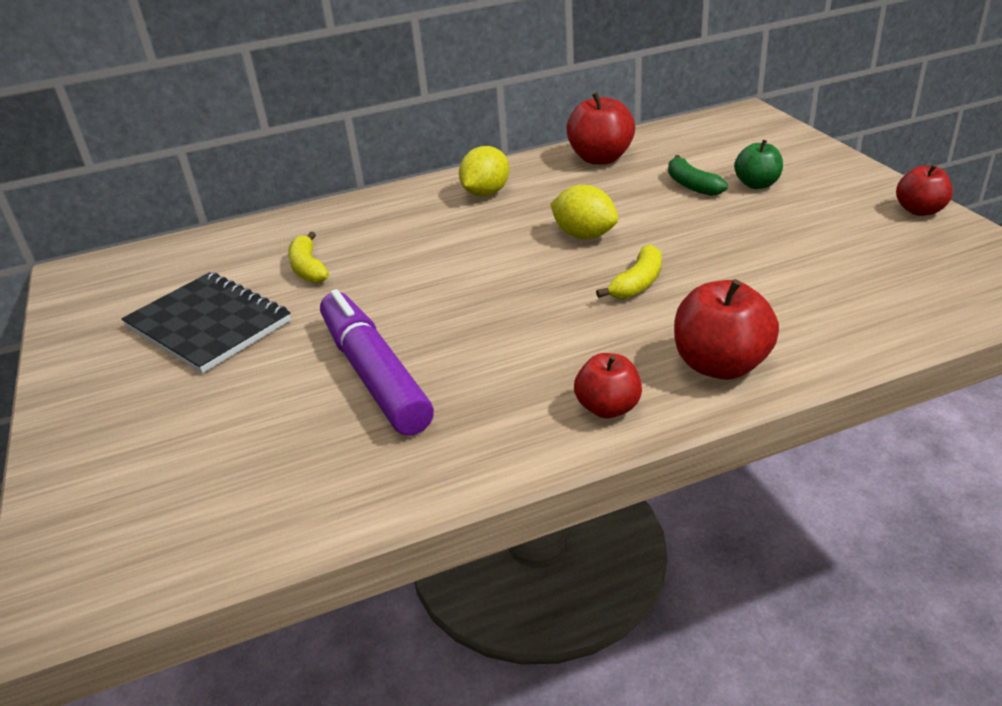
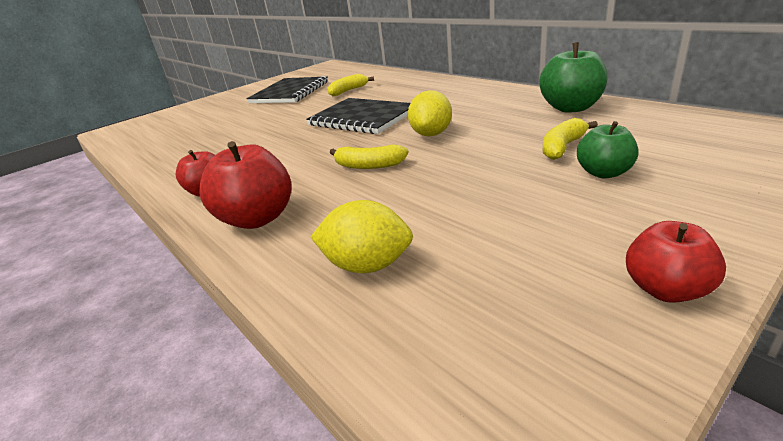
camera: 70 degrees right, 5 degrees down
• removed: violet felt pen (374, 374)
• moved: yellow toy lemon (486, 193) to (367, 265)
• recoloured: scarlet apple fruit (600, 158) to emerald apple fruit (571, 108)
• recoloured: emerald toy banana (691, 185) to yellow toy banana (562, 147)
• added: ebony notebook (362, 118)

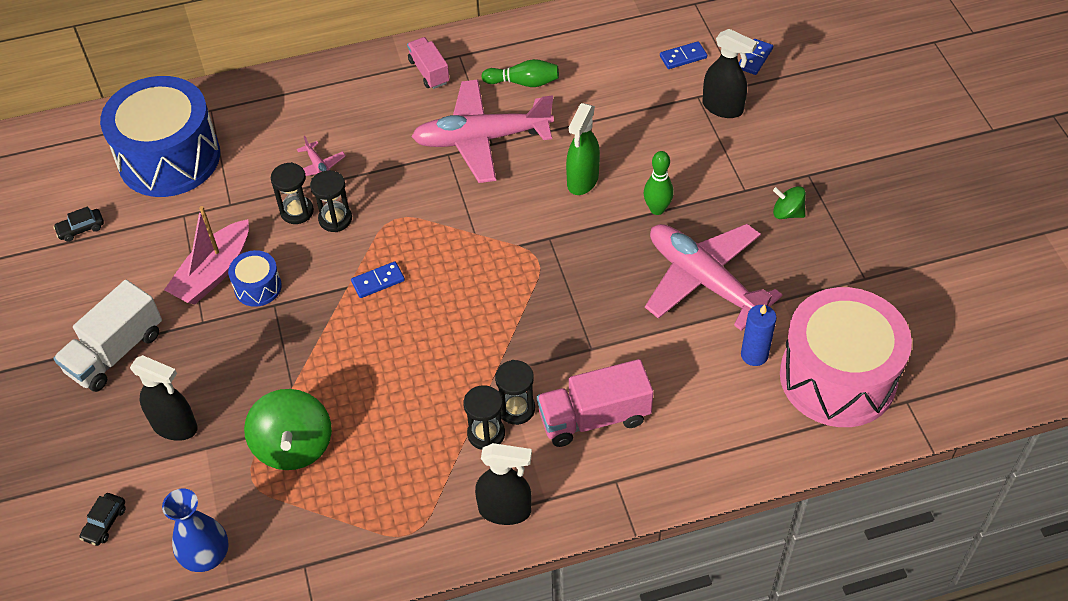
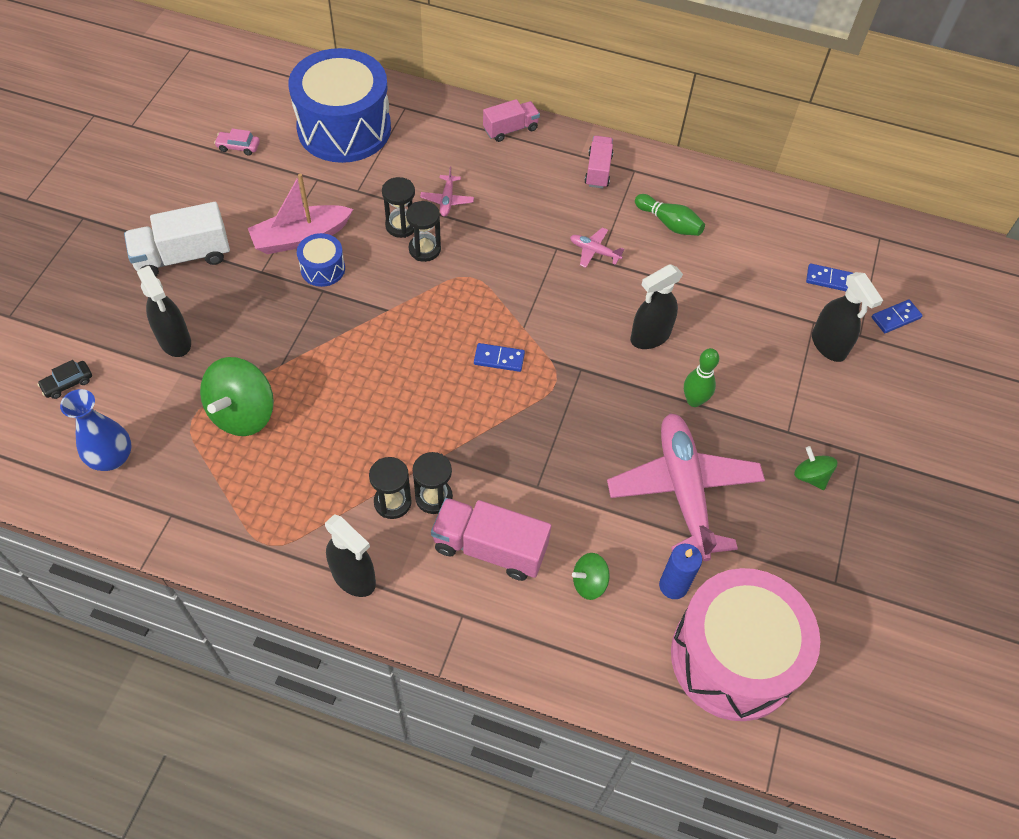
camera: 30 degrees right, 5 degrees up
• recoloured: ebony toy car (81, 229) to pink toy car (238, 147)
• moved: blue domino piece (378, 281) to (499, 359)
• resized: pink plane (481, 139) = (594, 251) x0.40
• recoloured: emerald spray bottle (582, 180) to ebony spray bottle (650, 336)
• added: pink toy truck (510, 129)
• added: emerald whirligig (589, 583)

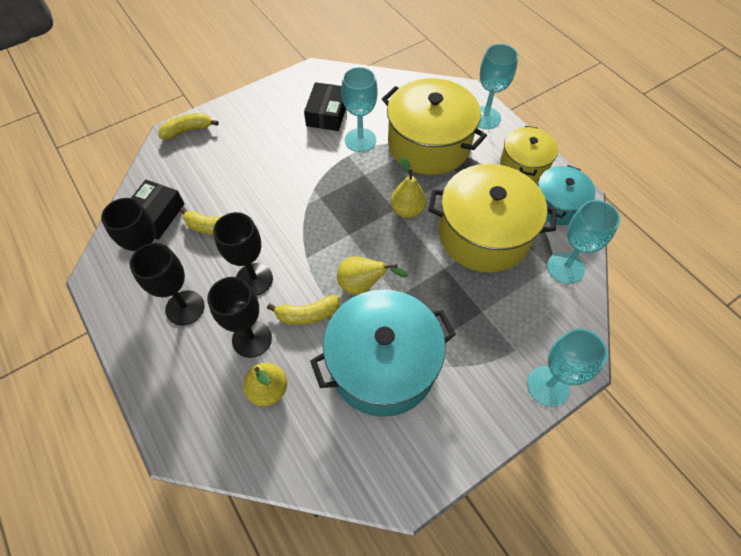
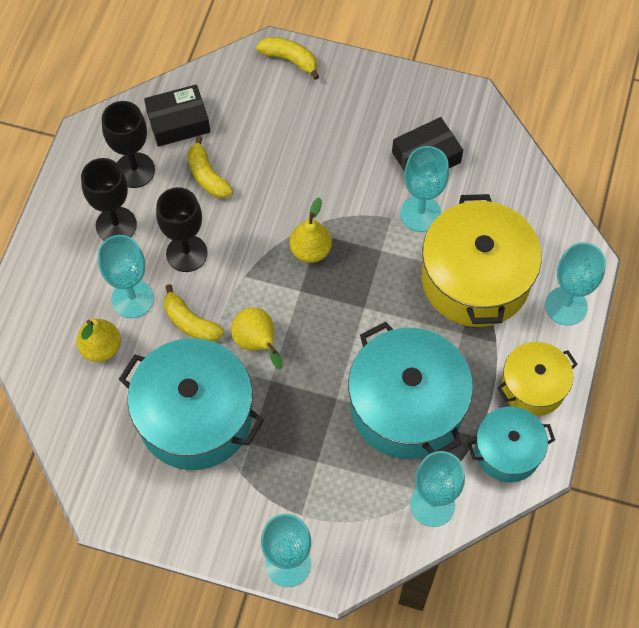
camera: 50 degrees right, 5 degrees up
• recoloured: ebony wine glass (252, 339) to turquoise wine glass (132, 299)
• moved: yellow pear fruit (407, 210) to (310, 250)
• recoloured: yellow stockpot (484, 234) to turquoise stockpot (407, 406)

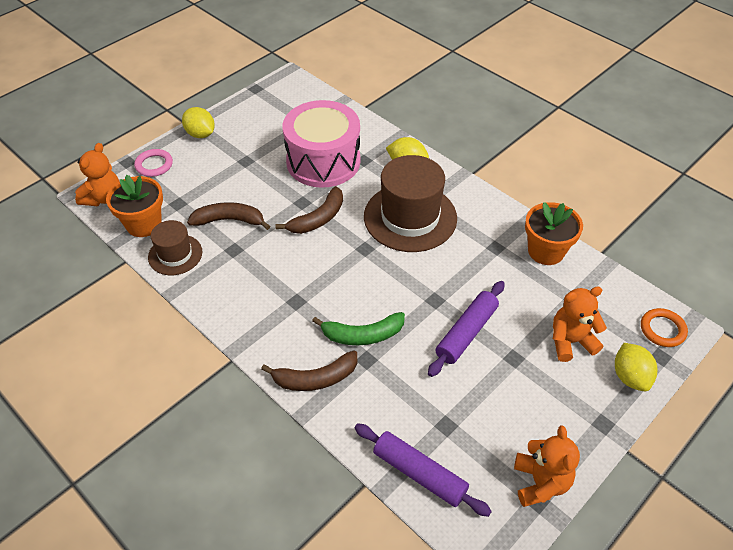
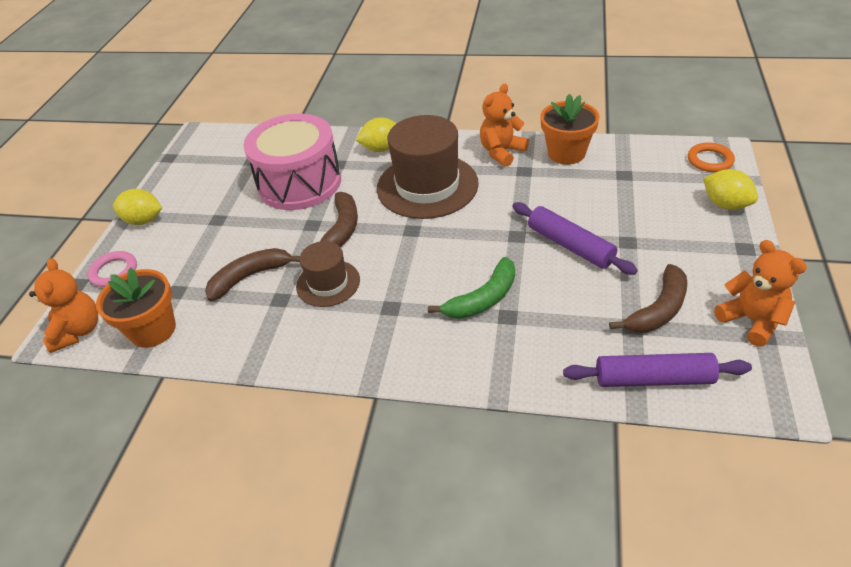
camera: 30 degrees left, 5 degrees down
• moved: brown tall hat (175, 254) to (328, 283)
• moved: brown toy banana (315, 378) to (658, 309)
• turned: violet pastry roller (466, 333) = (570, 245) 45 degrees counterclockwise
• moved: orange-coloured teddy (570, 341) to (501, 152)

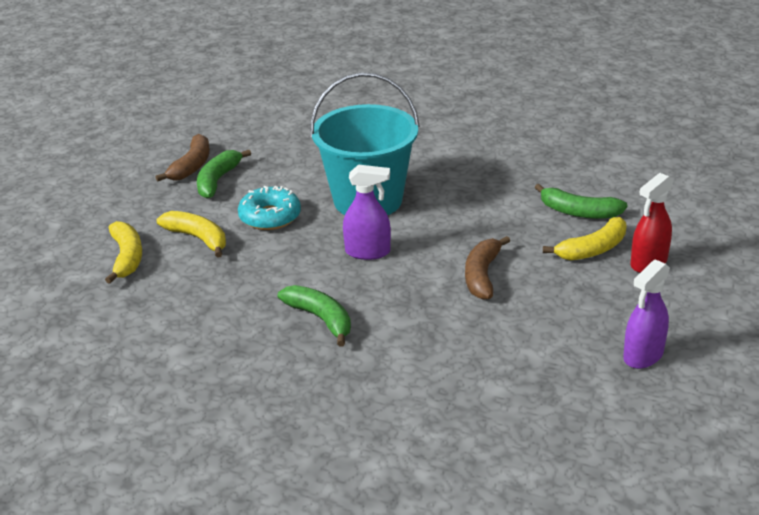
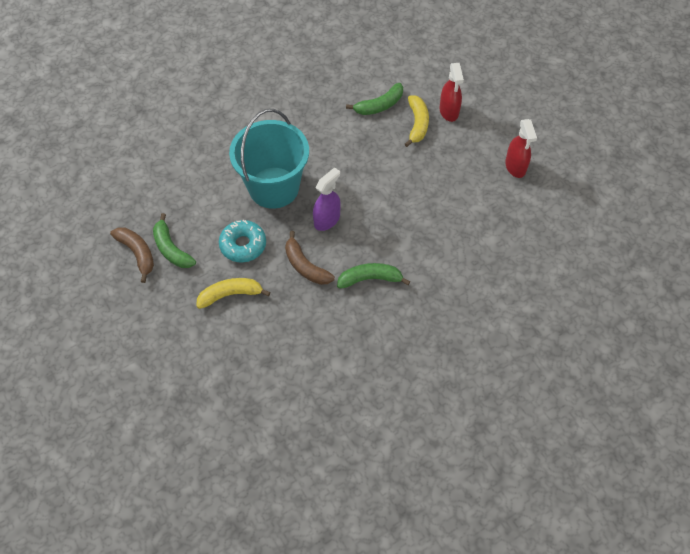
camera: 55 degrees left, 25 degrees up
• removed: yellow toy banana (127, 258)
• moved: brown toy banana (482, 275) to (305, 266)
• recoloured: violet spray bottle (643, 355) to scarlet spray bottle (515, 167)

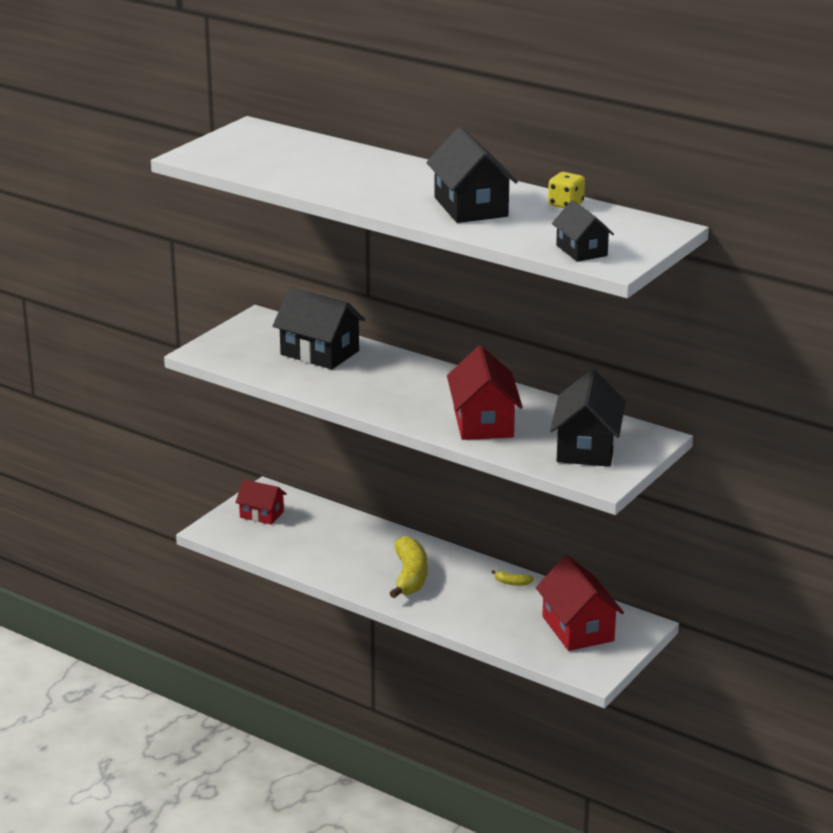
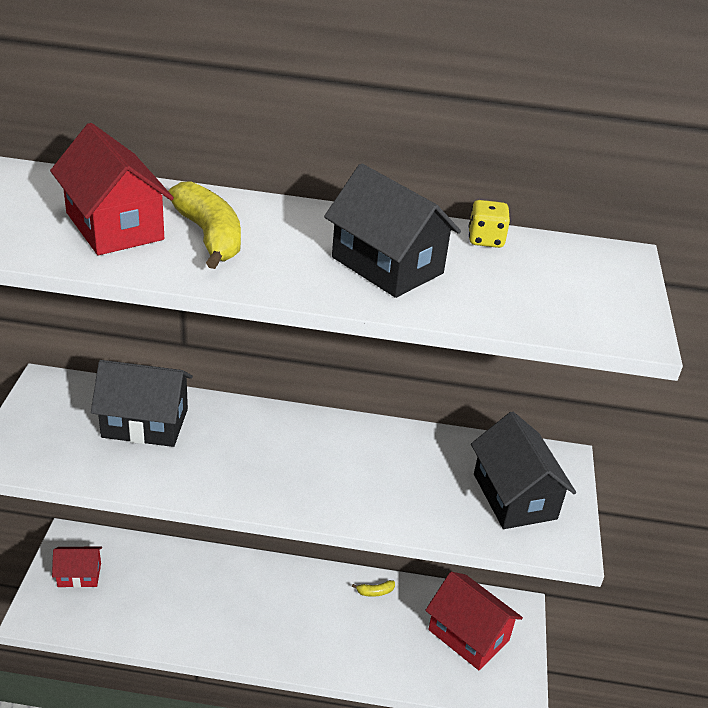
camera: 30 degrees left, 10 degrees up
• moved: yellow toy banana (410, 577) to (210, 236)
• moved: scarlet house (483, 422) to (114, 226)
• removed: ebony house (581, 250)

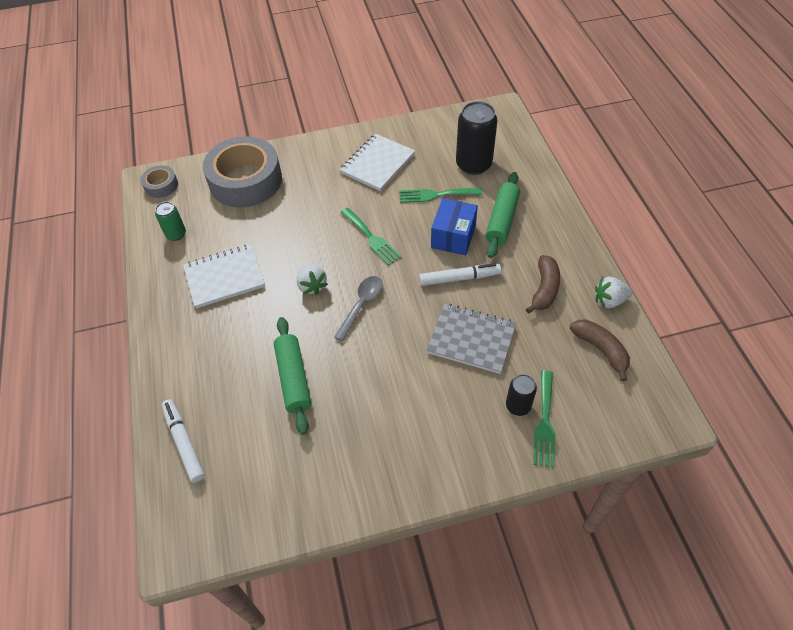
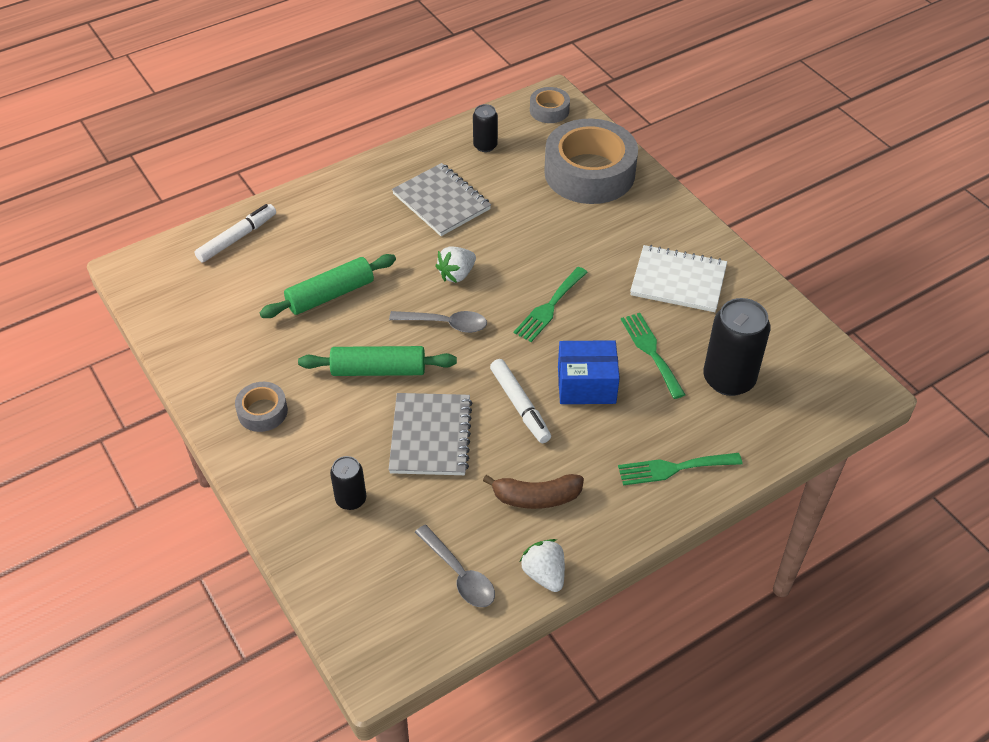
camera: 70 degrees right, 5 degrees down
• recoloured: emerald soda can (176, 234) to ebony soda can (485, 145)
• recoloured: snow-white notebook (224, 277) to gray notebook (441, 201)
• moved: emerald pastry roller (502, 220) to (378, 370)
• moved: emerald fork (544, 422) to (673, 468)
• replaced: brown toy banana (601, 350) to gray tablespoon (459, 574)
• added: gray roll of tape (262, 411)

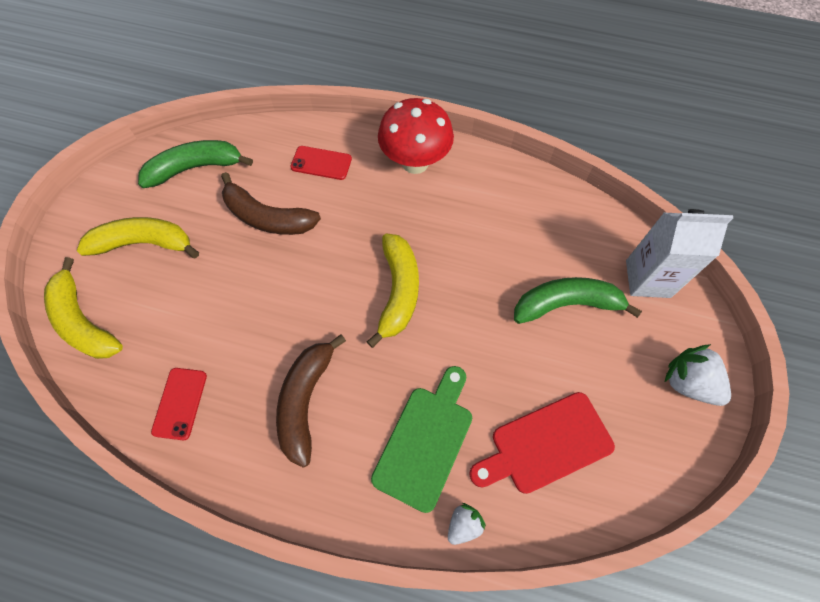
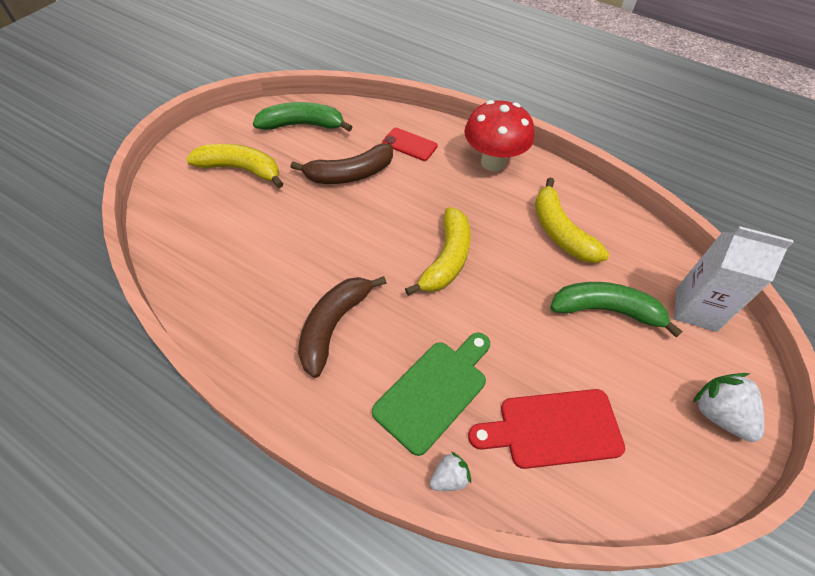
camera: 15 degrees right, 10 degrees down
• moved: yellow toy banana (84, 321) to (560, 231)
• removed: scarlet phone (180, 403)
• turned: brown toy banana (267, 217) = (350, 174) 60 degrees counterclockwise

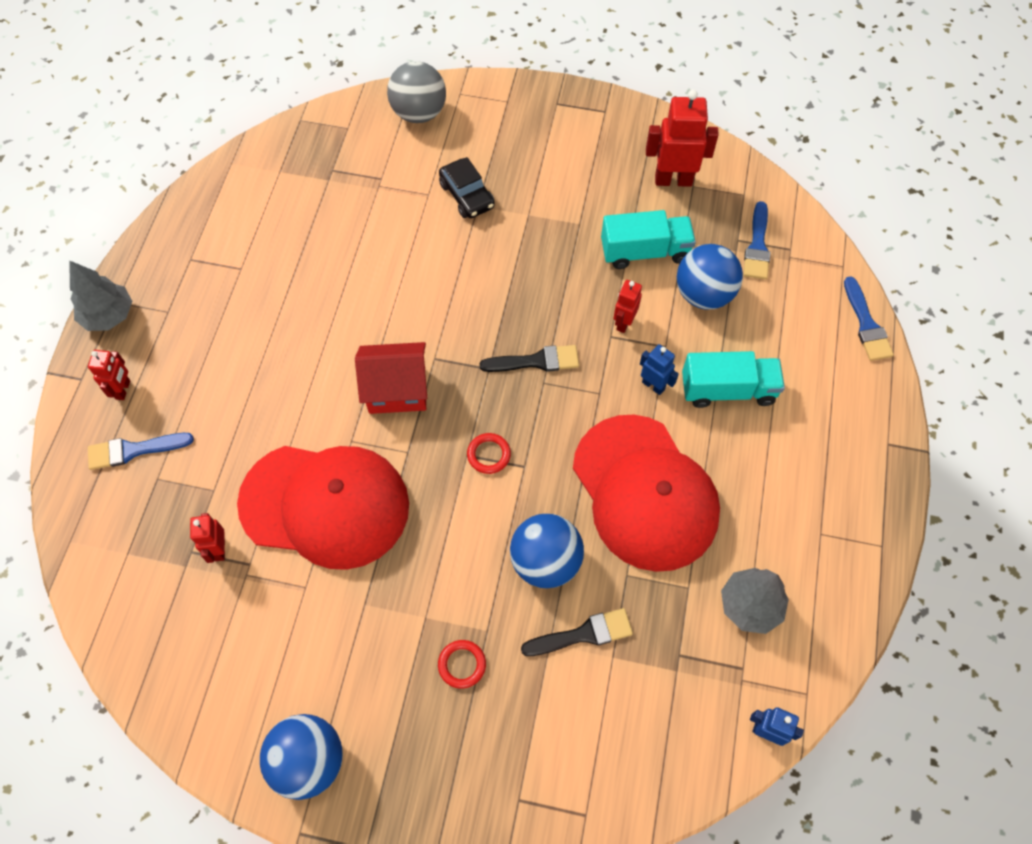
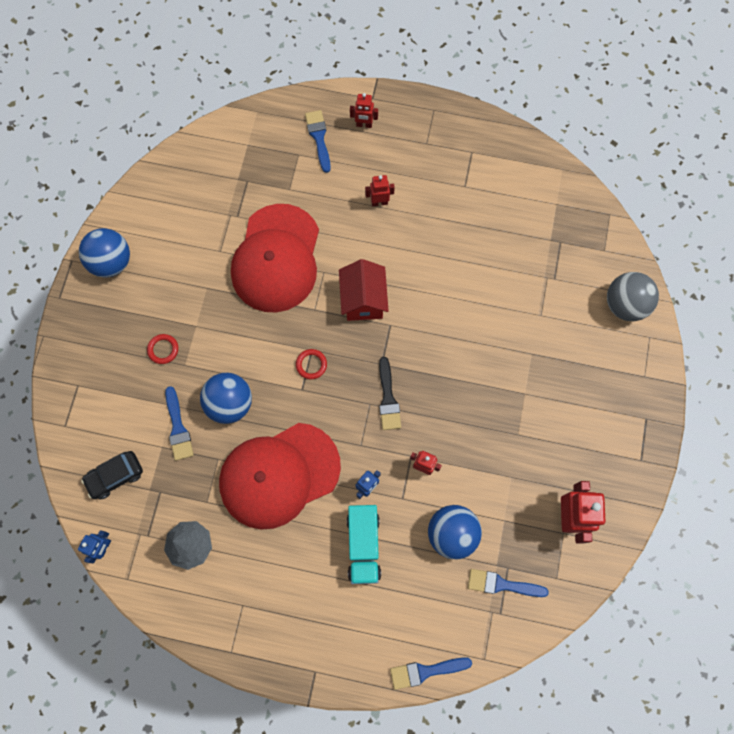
camera: 90 degrees right, 10 degrees up
• removed: gray fir tree (109, 315)
• moved: scarlet toy robot (219, 549) to (379, 202)
• moved: ebony toy car (467, 195) to (115, 476)
• recoloured: ebony paint brush (583, 634) to blue paint brush (178, 428)
• removed: turquoise toy truck (645, 252)

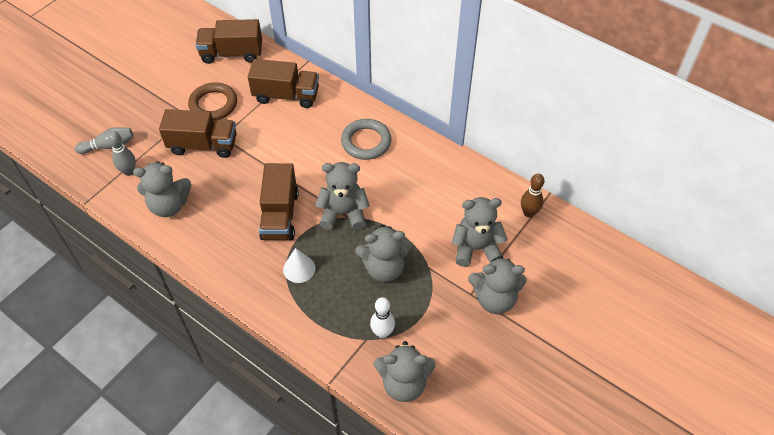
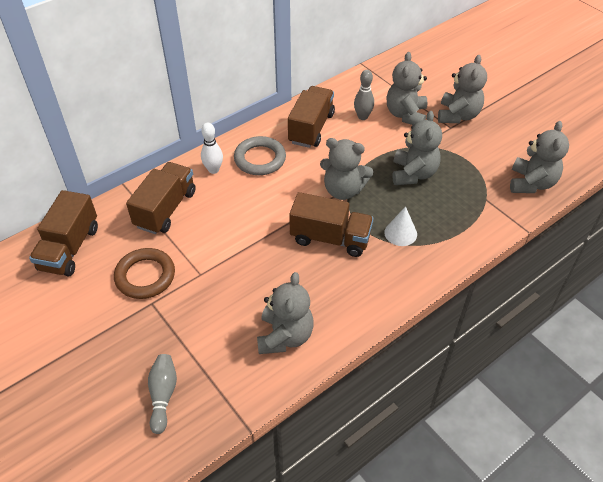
camera: 75 degrees left, 5 degrees down
• moved: gray bowling pin (129, 171) to (362, 117)
• moved: brown toy truck (203, 145) to (311, 128)
• turned: gray teddy (343, 213) = (343, 190) 90 degrees counterclockwise
• moved: snow-white bowling pin (382, 333) to (213, 170)
• removed: brown bowling pin (529, 213)

